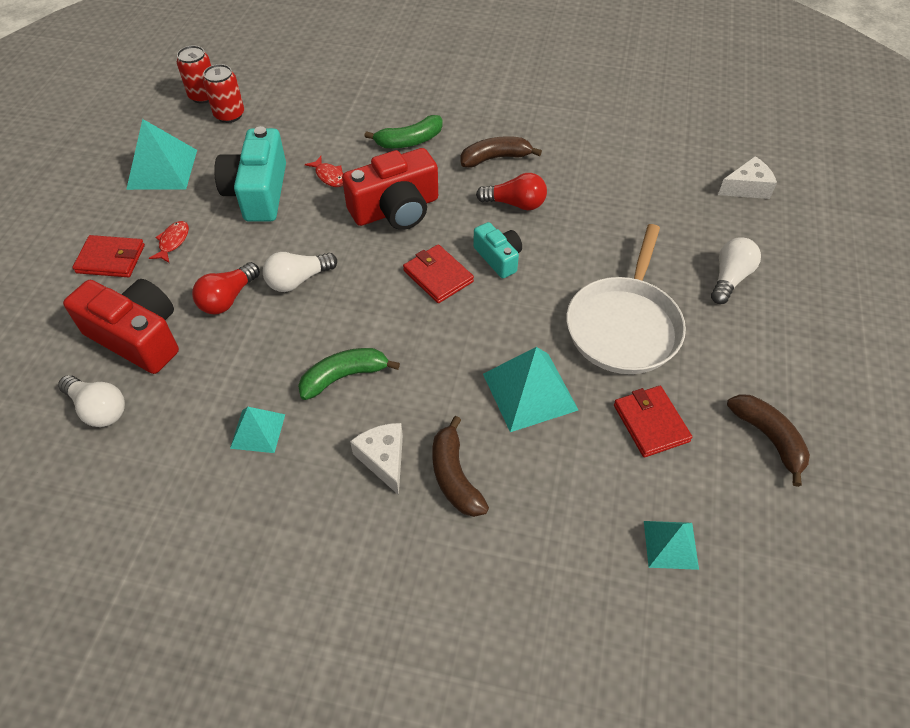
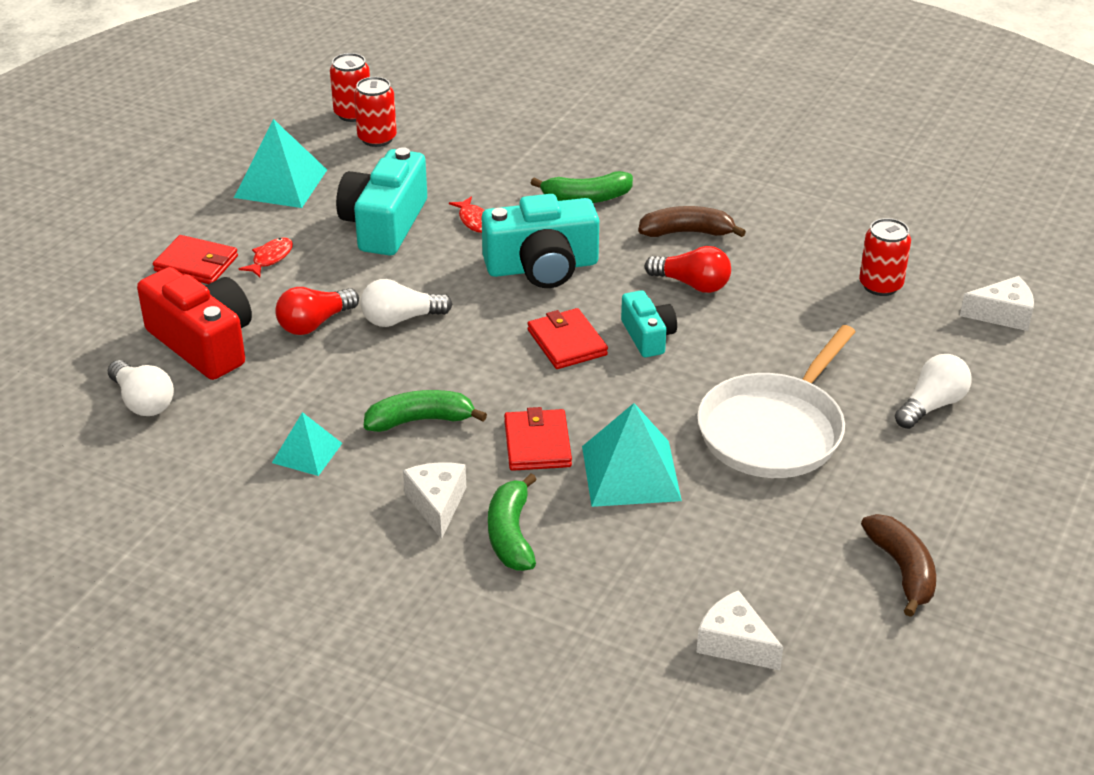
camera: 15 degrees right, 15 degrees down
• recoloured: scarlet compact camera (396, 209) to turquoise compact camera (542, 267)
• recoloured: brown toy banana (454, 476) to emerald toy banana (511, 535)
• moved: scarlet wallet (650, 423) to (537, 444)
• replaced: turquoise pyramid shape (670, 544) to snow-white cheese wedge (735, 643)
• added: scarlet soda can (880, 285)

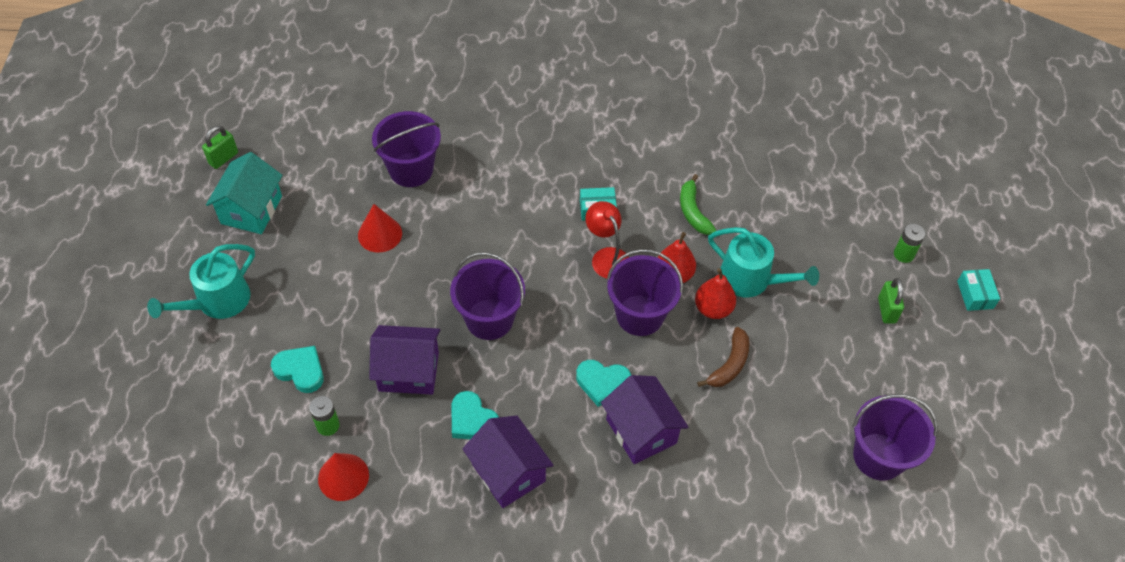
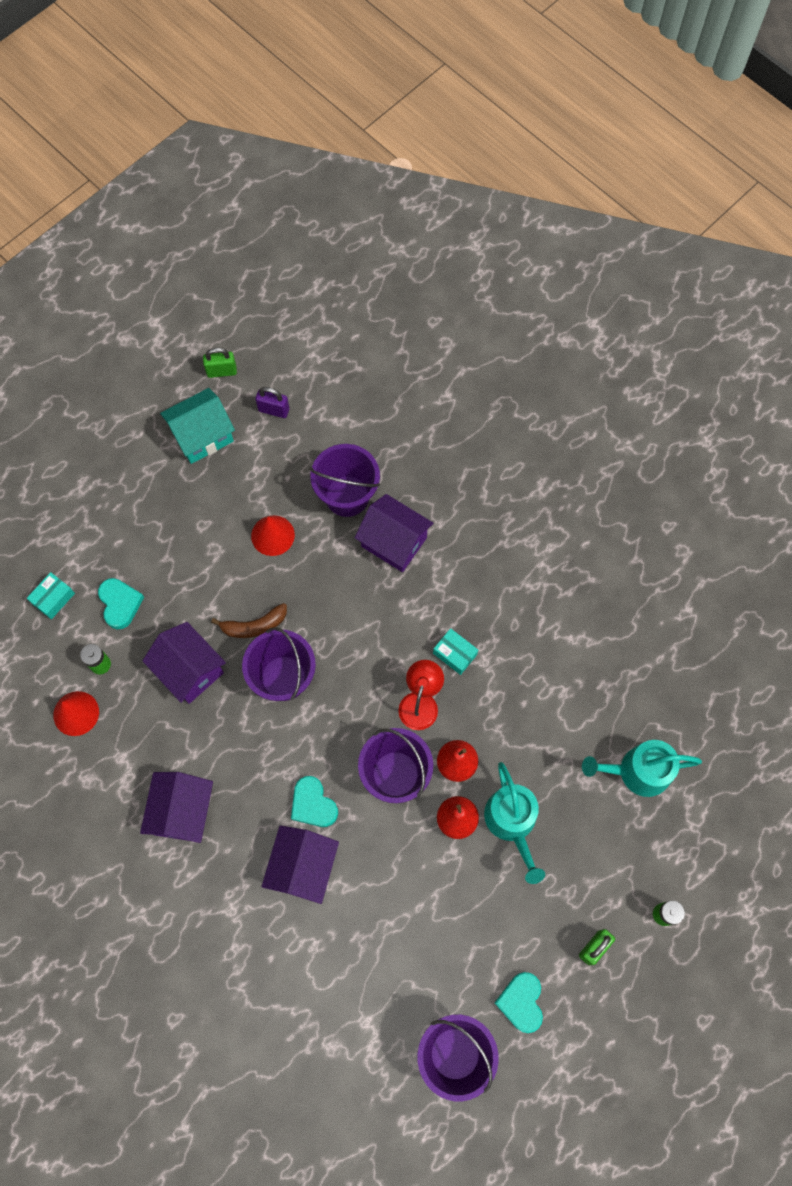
camera: 45 degrees right, 15 degrees up
• moved: turquoise watering can (218, 301) to (638, 771)
• moved: turquoise heart (472, 420) to (521, 1002)
• removed: emerald toy banana (693, 211)
• moved: brown toy banana (729, 364) to (254, 626)
• moved: turquoise parcel (975, 295) to (53, 598)
• added: violet small lock (274, 410)
• added: violet house (394, 542)

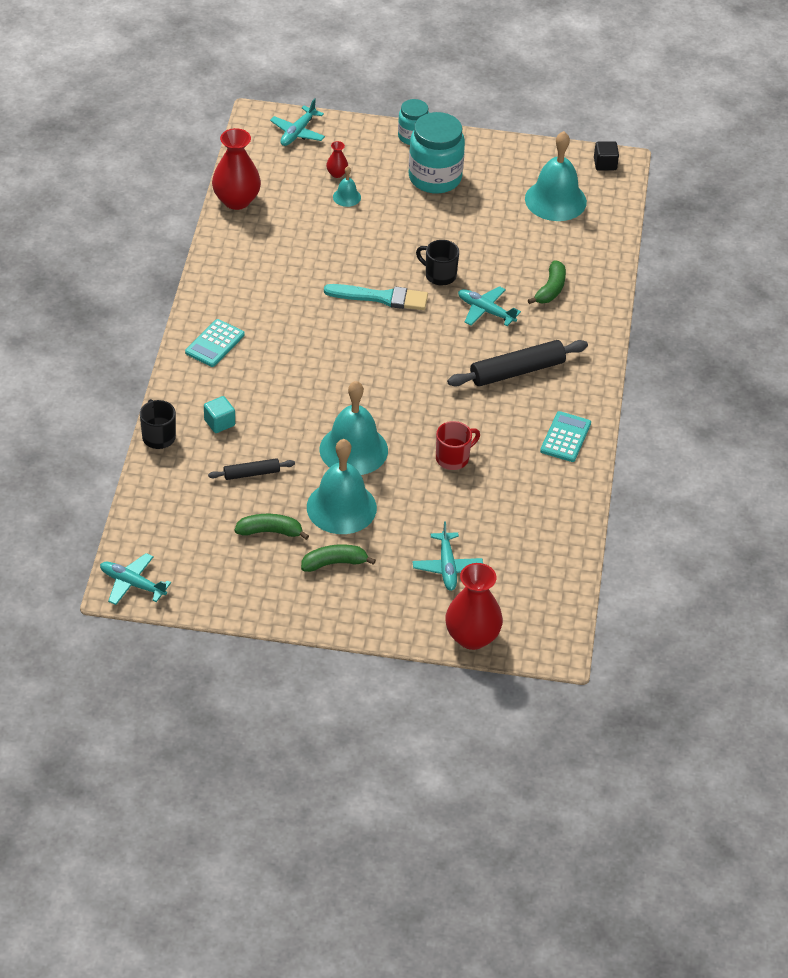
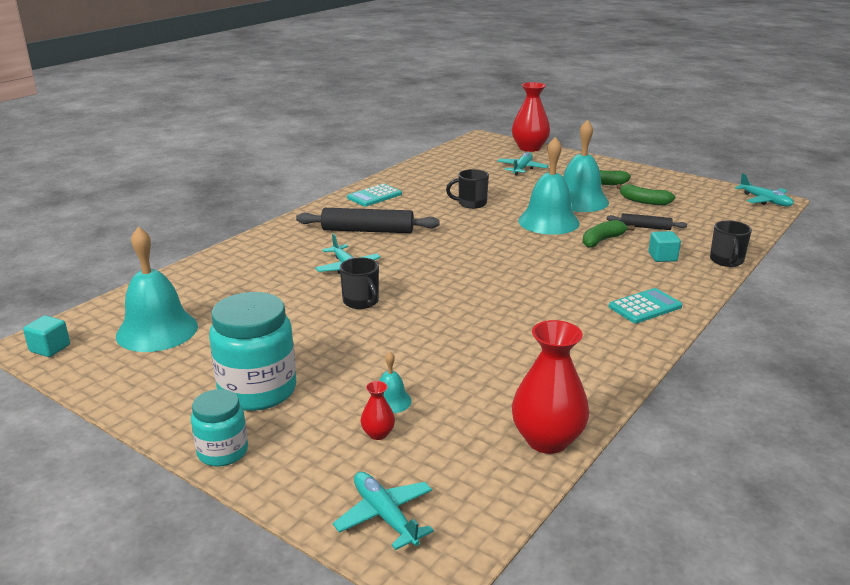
camera: 150 degrees left, 20 degrees down
• turned: turquoise plane (298, 132) = (385, 516) 90 degrees counterclockwise
• removed: turquoise paint brush (381, 298)
• recoloured: scarlet mug (453, 458) to ebony mug (471, 203)
• moved: emerald toy banana (550, 289) to (602, 240)
• recoloured: ebony solid cube (605, 164) to turquoise solid cube (50, 348)

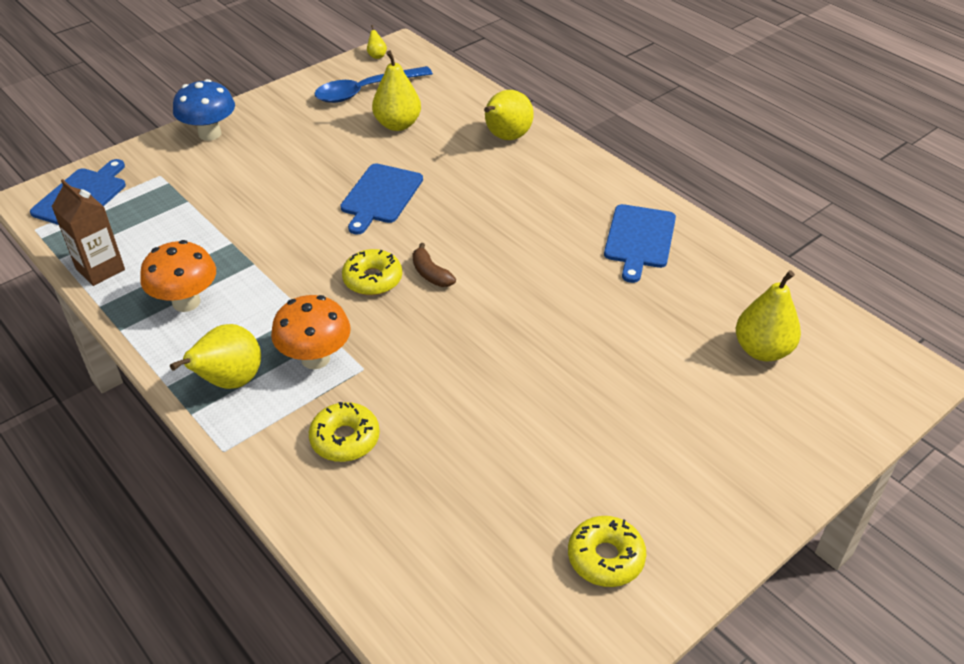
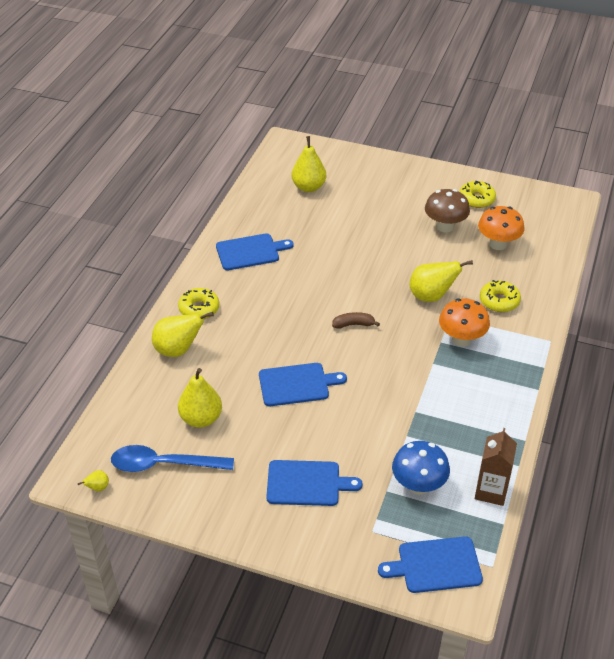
camera: 120 degrees left, 0 degrees up
• moved: orange-coloured toadstool (186, 302) to (498, 244)
• moved: yellow pear fruit (229, 382) to (431, 296)
• moved: blue toadstool (210, 134) to (418, 485)
• turned: blue tablespoon (365, 91) = (163, 464) 150 degrees clockwise
• moved: yellow donut (372, 279) to (199, 309)
• turned: brown toy banana (431, 274) = (353, 324) 120 degrees counterclockwise
• added: blue cutting board (307, 483)
• added: brown toadstool (445, 227)

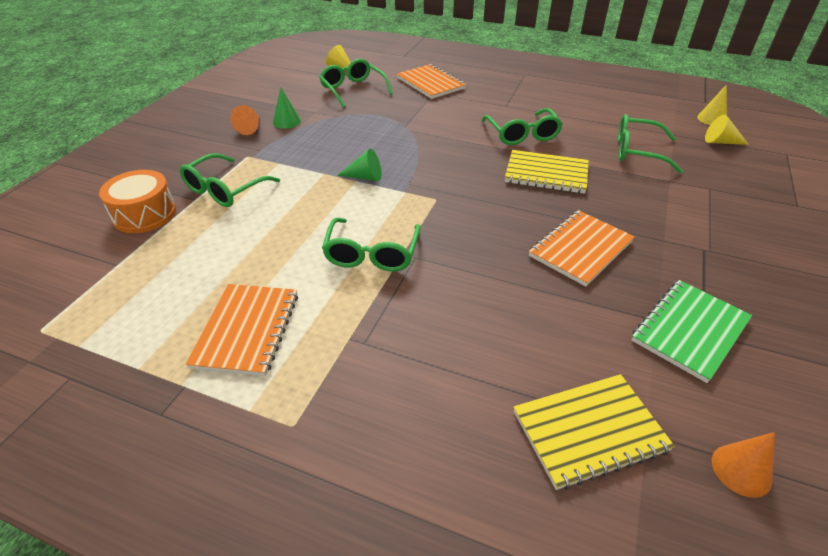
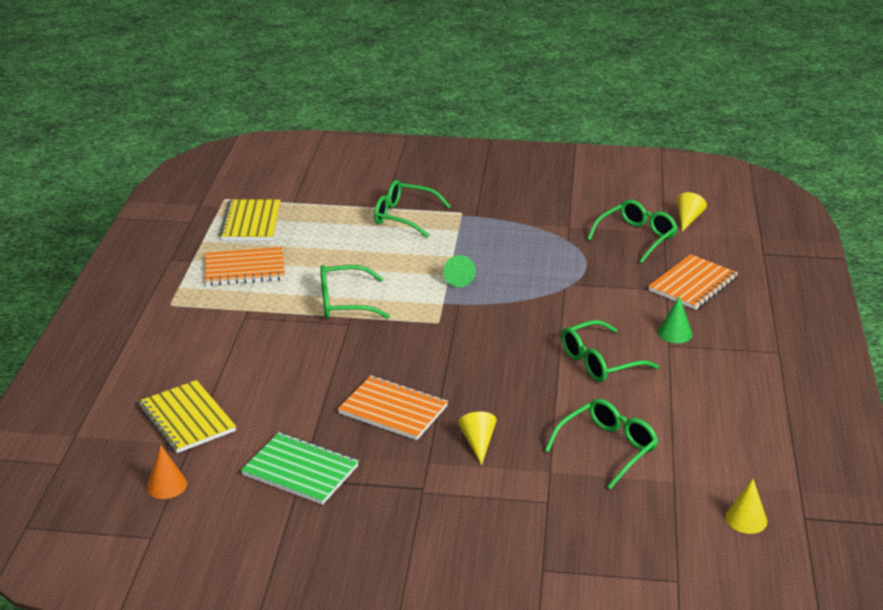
camera: 75 degrees right, 10 degrees down
• removed: orange-coloured toy drum (144, 214)
• removed: orange-coloured solid cone (250, 128)
• moved: emerald solid cone (286, 121) to (675, 333)
• moved: yellow notebook (546, 174) to (251, 222)
• turned: emerald glasses (637, 151) = (607, 448) 45 degrees clockwise
• moved: yellow solid cone (720, 142) to (478, 443)

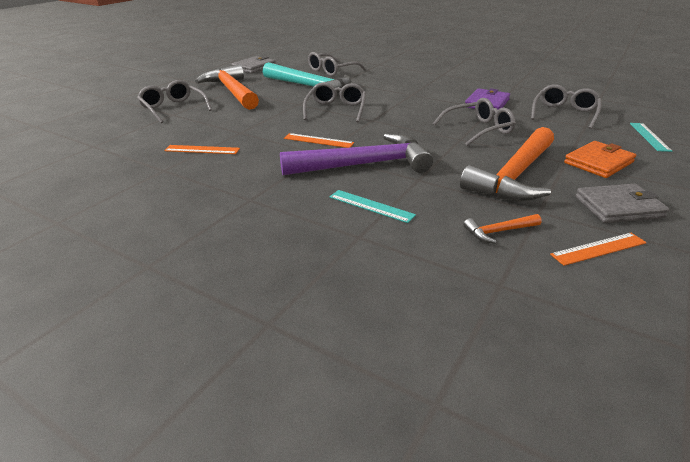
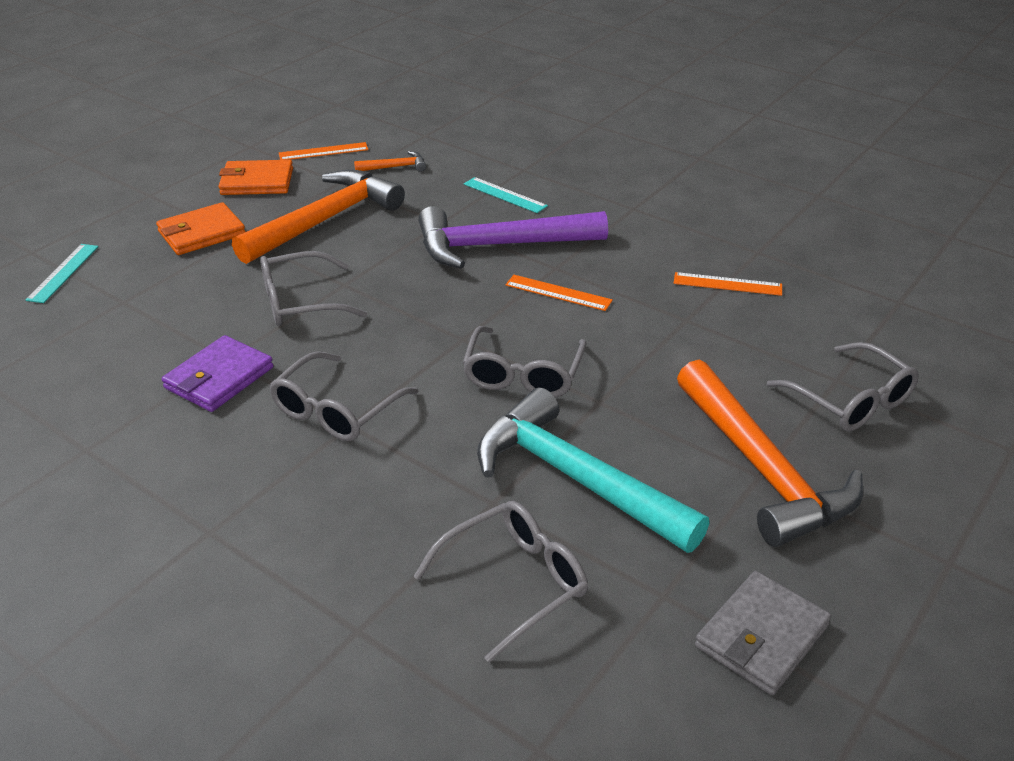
camera: 175 degrees left, 5 degrees up
• moved: gray glasses (564, 114) to (336, 410)
• recoloured: gray wallet (619, 207) to orange-coloured wallet (257, 182)

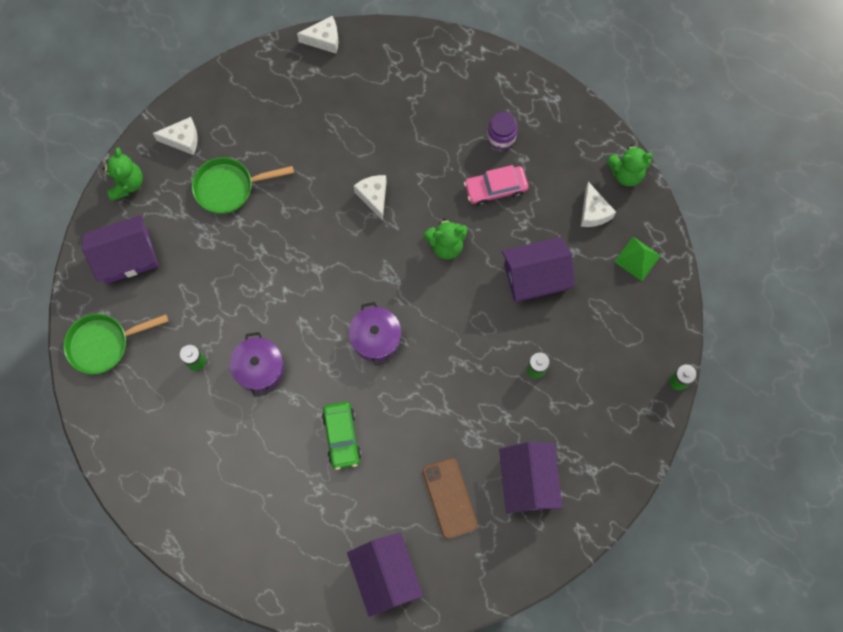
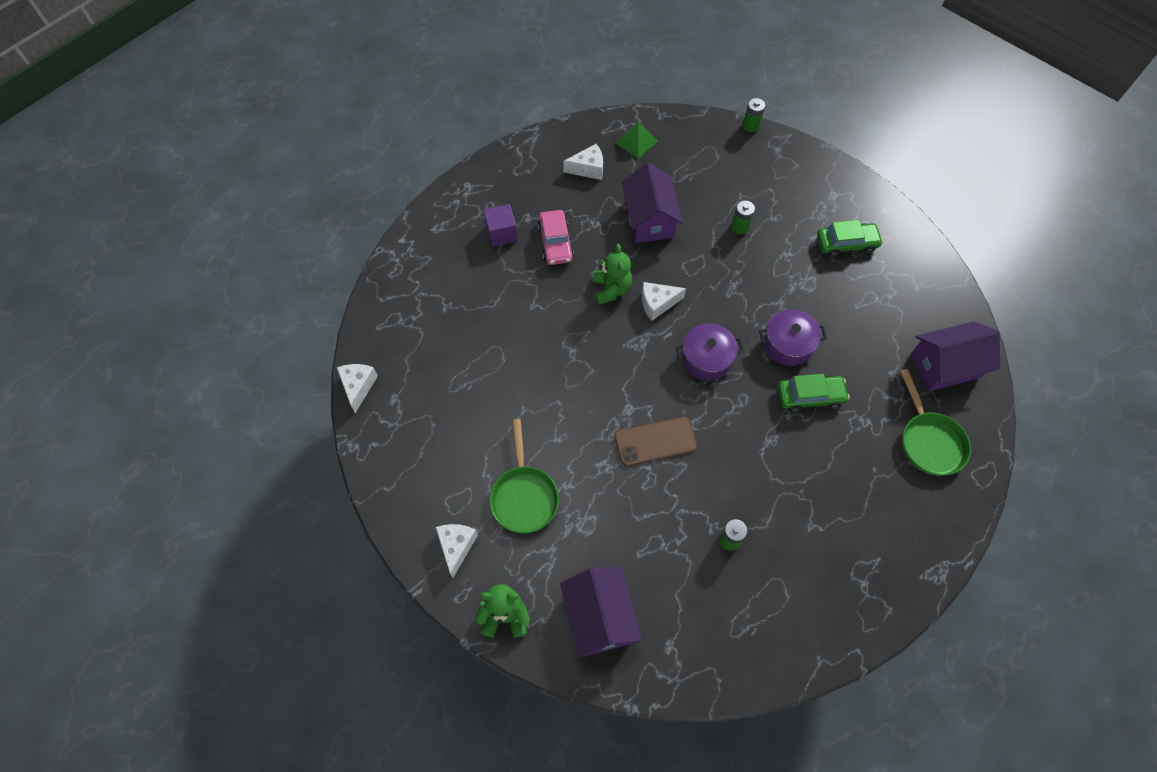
camera: 85 degrees left, 10 degrees down
• moved: emerald pan (103, 344) to (929, 441)
• moved: violet stockpot (259, 368) to (788, 344)
• moved: snow-white cheese wedge (374, 197) to (657, 303)
• moved: brown phone (449, 498) to (655, 441)
• replaced: violet jar (501, 137) to violet solid cube (501, 233)
• replaced: violet house (527, 481) to emerald toy car (846, 243)
• removed: emerald teddy (626, 173)

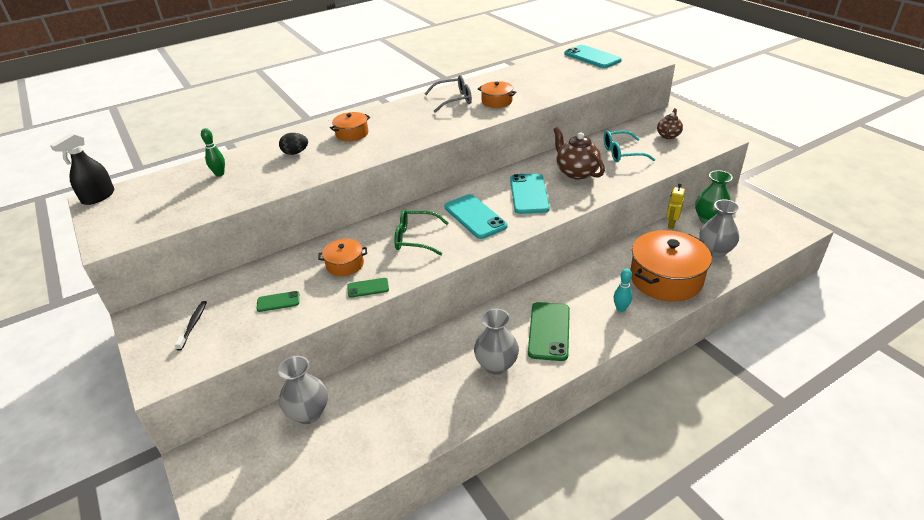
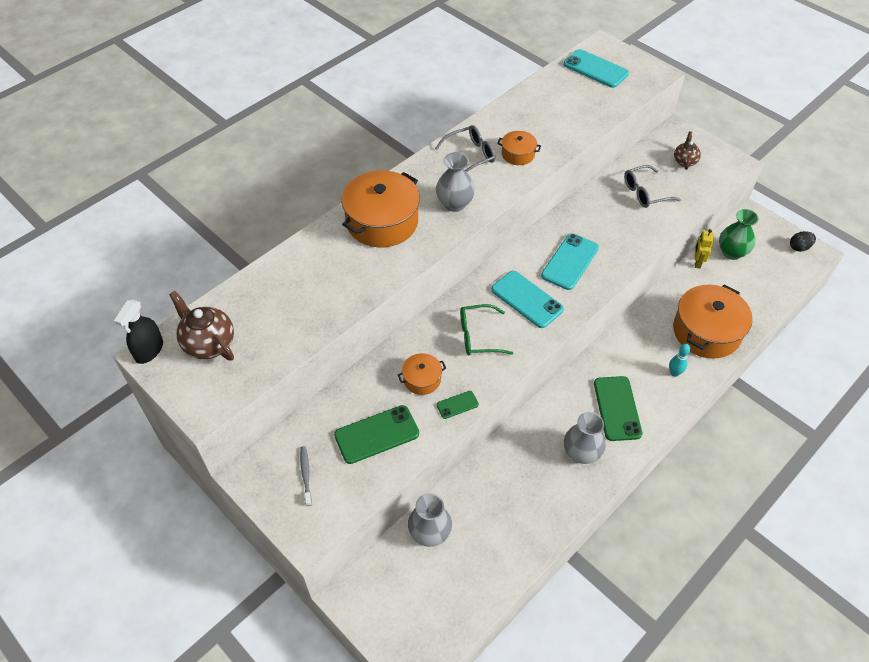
camera: 15 degrees left, 15 degrees up
• recoloured: ebony toothbrush (193, 325) to gray toothbrush (306, 475)
• removed: emerald bowling pin (219, 174)
• resized: emerald phone (278, 301) = (376, 434) x1.96
• moved: ebony toy egg (295, 153) to (799, 247)
• resized: orange-coloured stockpot (352, 134) = (382, 221) x2.02
• turned: turquoise phone (529, 194) = (570, 262) 45 degrees clockwise
• moved: brown tea pot (576, 172) to (209, 344)
• recoloured: turquoise glasses (622, 153) to gray glasses (645, 192)
• moved: gray tall vase (715, 251) to (455, 204)

